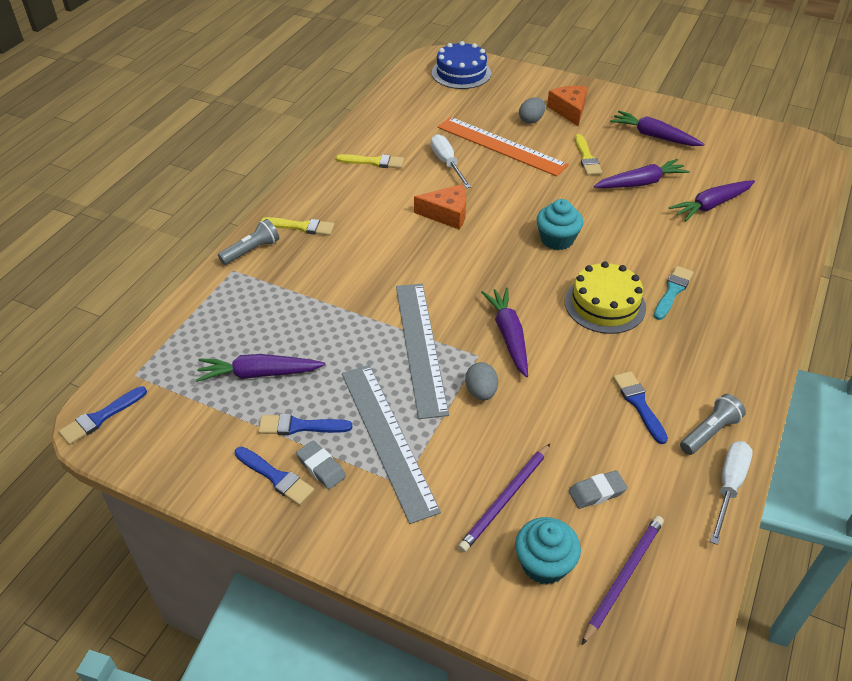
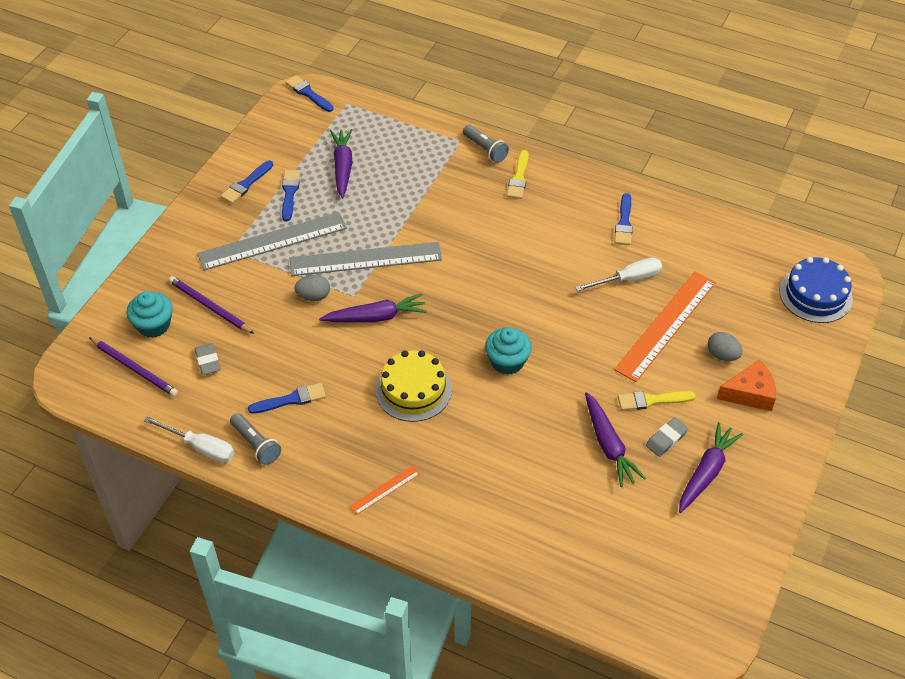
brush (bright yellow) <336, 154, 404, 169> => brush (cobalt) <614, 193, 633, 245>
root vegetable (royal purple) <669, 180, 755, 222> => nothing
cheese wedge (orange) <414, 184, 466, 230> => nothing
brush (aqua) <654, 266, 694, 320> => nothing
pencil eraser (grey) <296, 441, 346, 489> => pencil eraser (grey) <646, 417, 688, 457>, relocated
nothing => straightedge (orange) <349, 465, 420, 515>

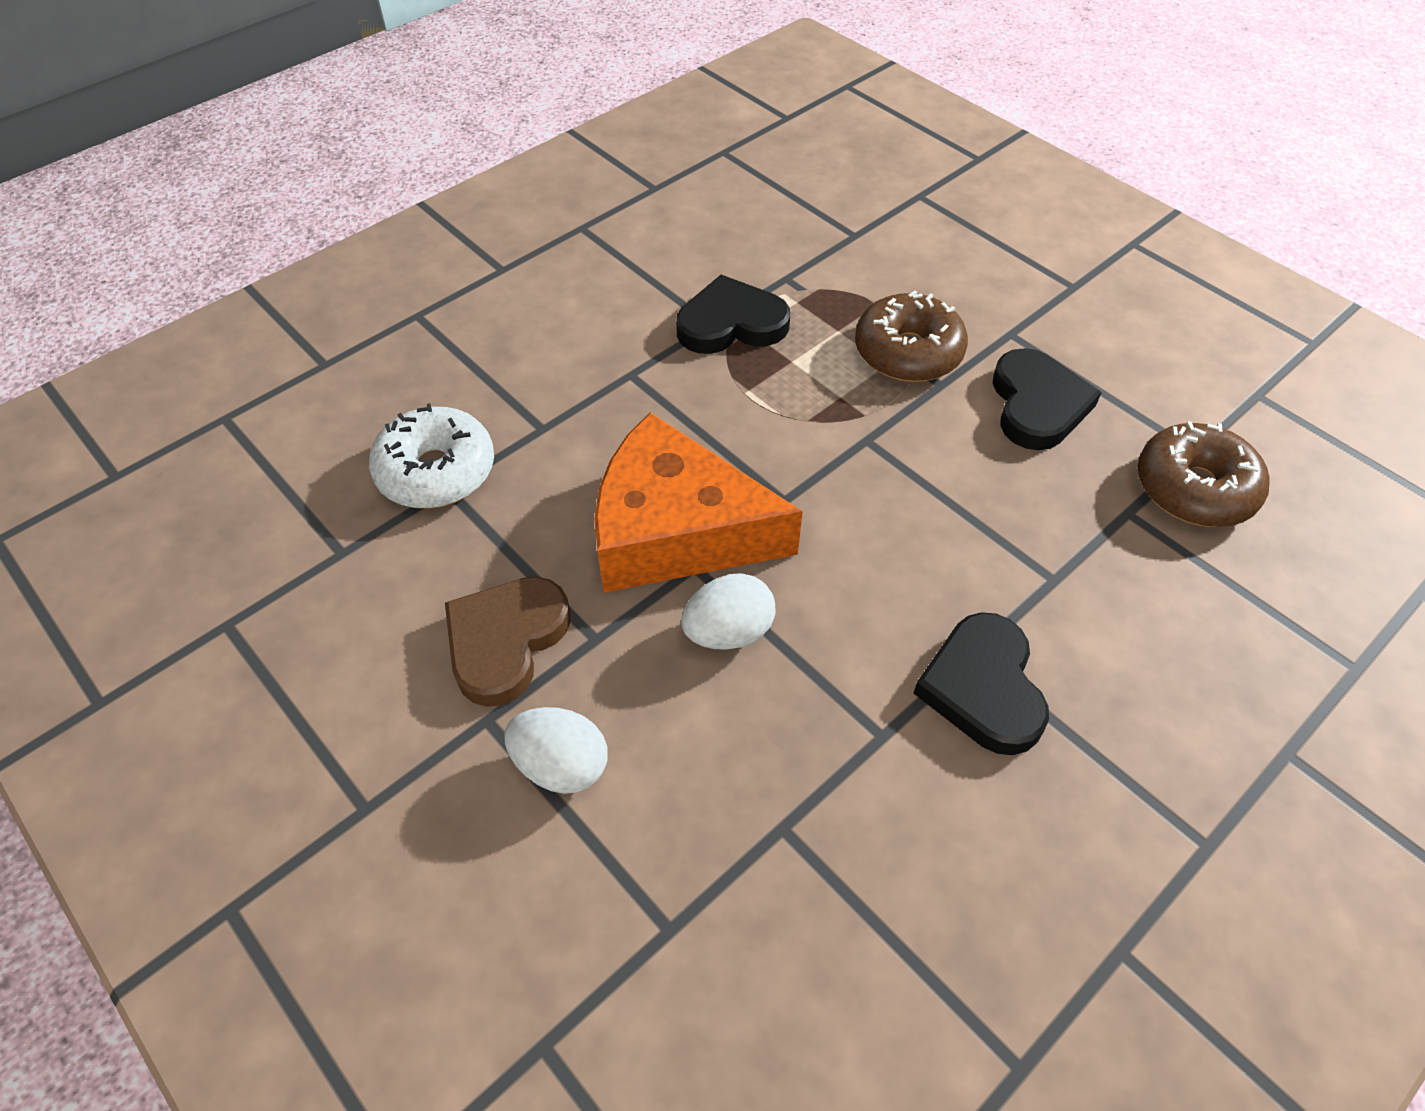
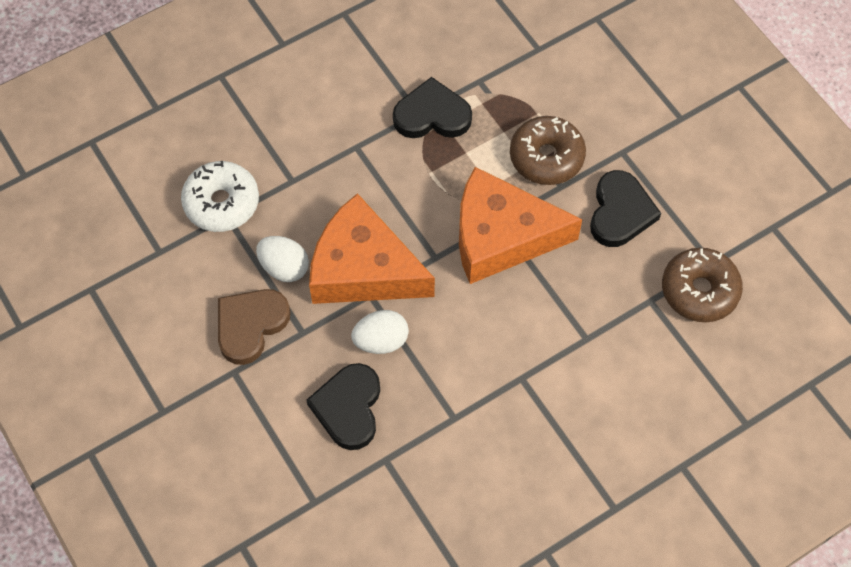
heart (jet-black) <913, 612, 1049, 755> => heart (jet-black) <306, 363, 380, 450>, relocated
toy egg (snow-white) <504, 707, 608, 794> => toy egg (snow-white) <256, 236, 309, 282>, relocated
nothing => cheese wedge (orange) <459, 167, 582, 284>

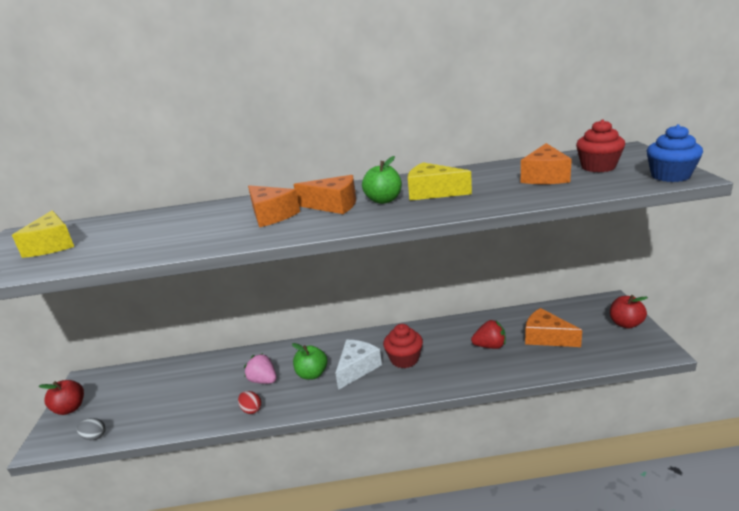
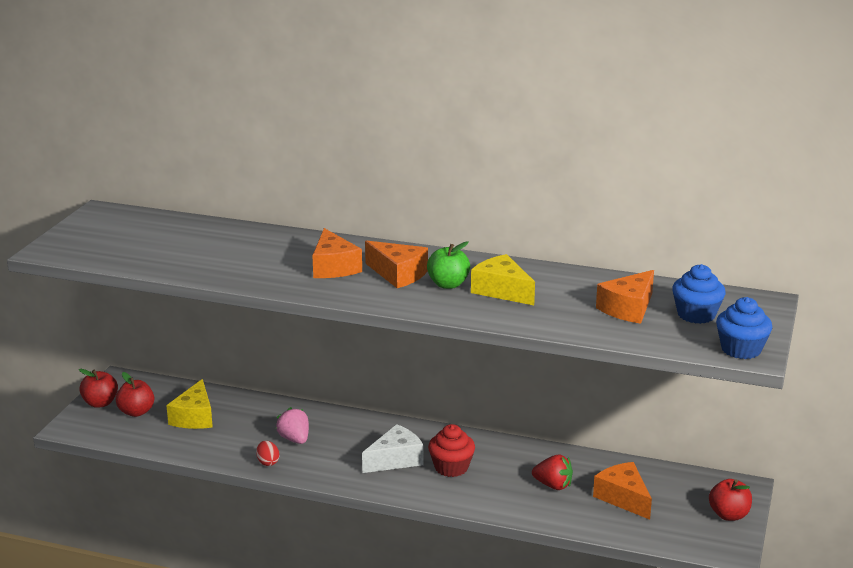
fairy cake (red) <576, 119, 625, 172> => fairy cake (cobalt) <672, 264, 726, 324>
cheese wedge (bright yellow) <12, 210, 74, 258> => cheese wedge (bright yellow) <166, 379, 213, 429>, relocated
apple (leaf-green) <292, 343, 327, 380> => nothing
toy egg (grey) <77, 418, 106, 440> => nothing
nothing => apple (red) <116, 372, 154, 417>

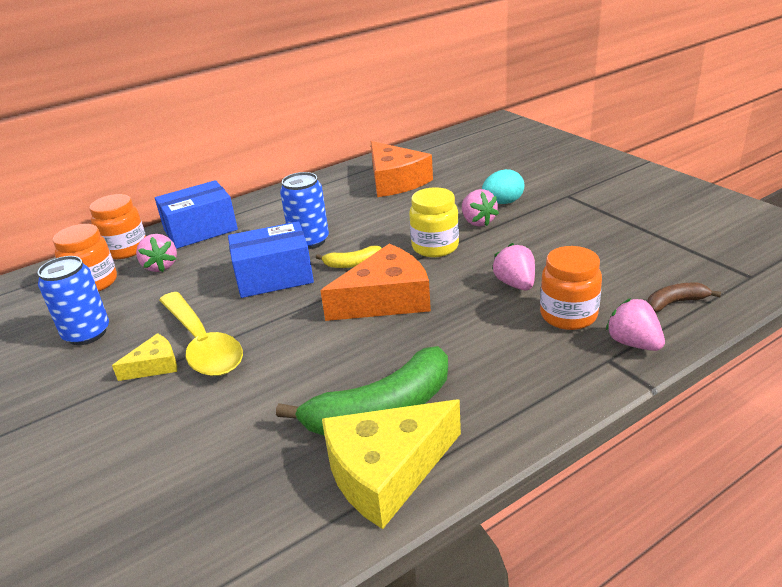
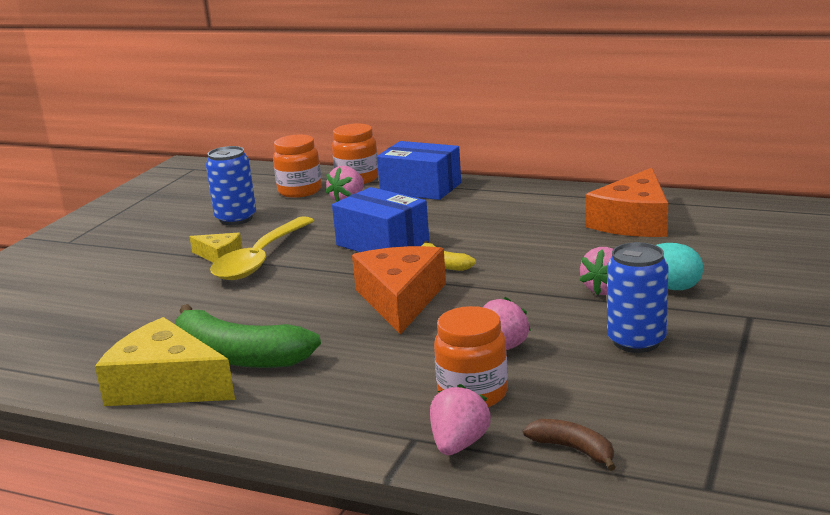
tin (cobalt) <280, 172, 329, 249> => tin (cobalt) <607, 242, 669, 353>, relocated
preserve jar (bright yellow) <409, 187, 459, 257> => nothing
cheese wedge (orange) <320, 244, 431, 321> => cheese wedge (orange) <352, 246, 446, 335>, 120 degrees counterclockwise

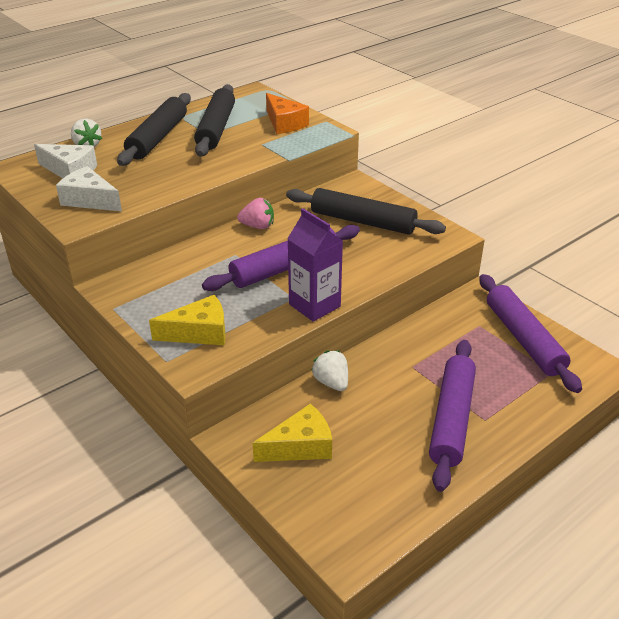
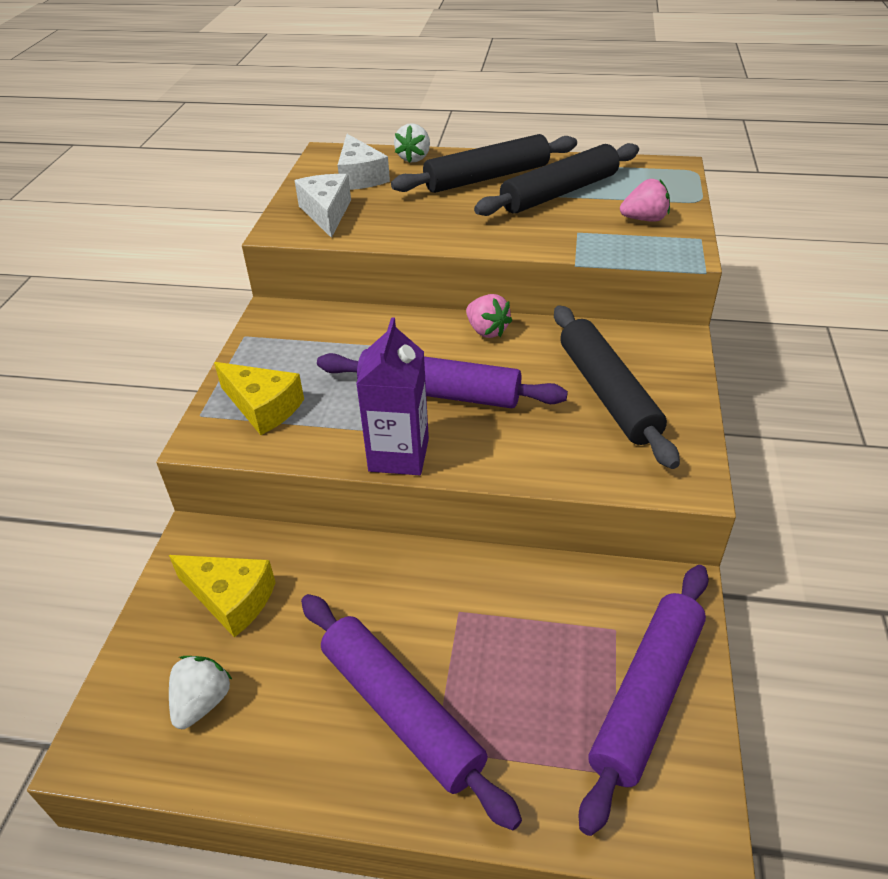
cheese wedge (orange) <266, 93, 309, 134> => toy strawberry (rosy) <620, 179, 670, 222>
pastry roller (royal purple) <429, 340, 476, 492> => pastry roller (royal purple) <301, 594, 522, 830>, 75 degrees clockwise
toy strawberry (snow-white) <311, 350, 348, 391> => toy strawberry (snow-white) <169, 656, 232, 729>, relocated

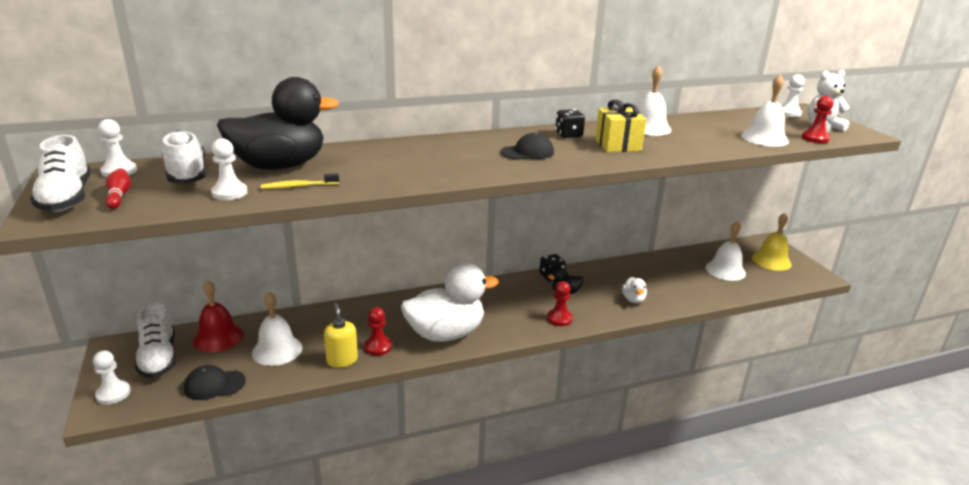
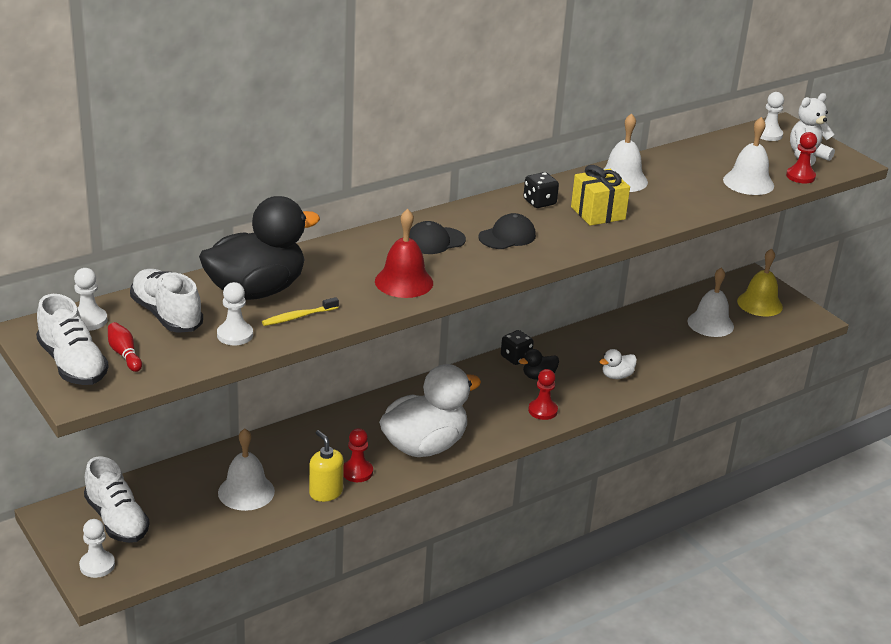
toy duck (snow-white) <622, 277, 647, 303> => toy duck (snow-white) <600, 349, 637, 379>, 75 degrees clockwise
school bell (red) <193, 280, 244, 352> => school bell (red) <375, 209, 433, 298>, relocated
peaked cap (jet-black) <184, 365, 246, 400> => peaked cap (jet-black) <409, 221, 466, 254>, relocated

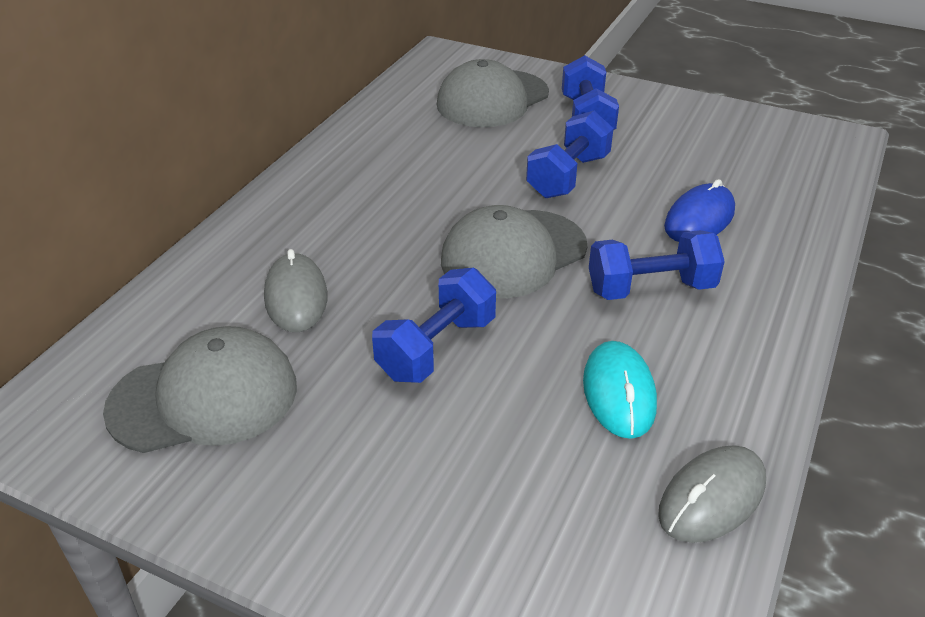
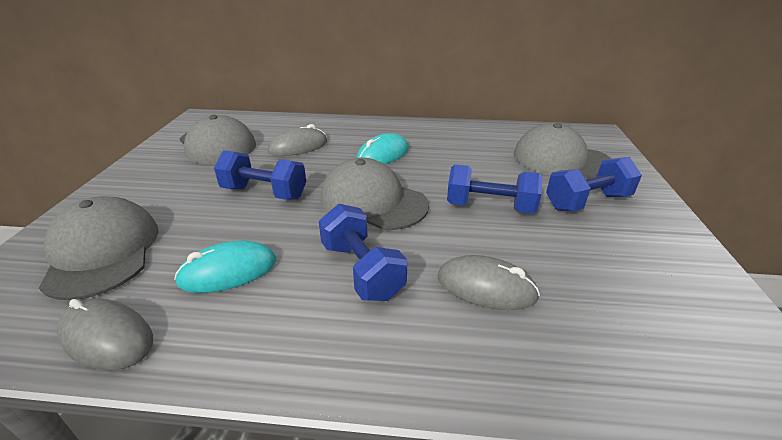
PC mouse (cobalt) <664, 179, 735, 242> => PC mouse (grey) <438, 255, 540, 310>
nothing => PC mouse (aqua) <357, 133, 409, 164>
nothing => peaked cap (grey) <39, 196, 159, 300>

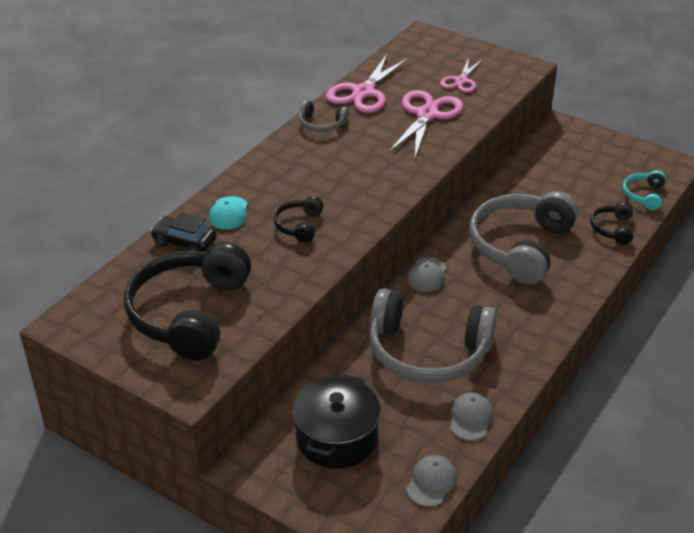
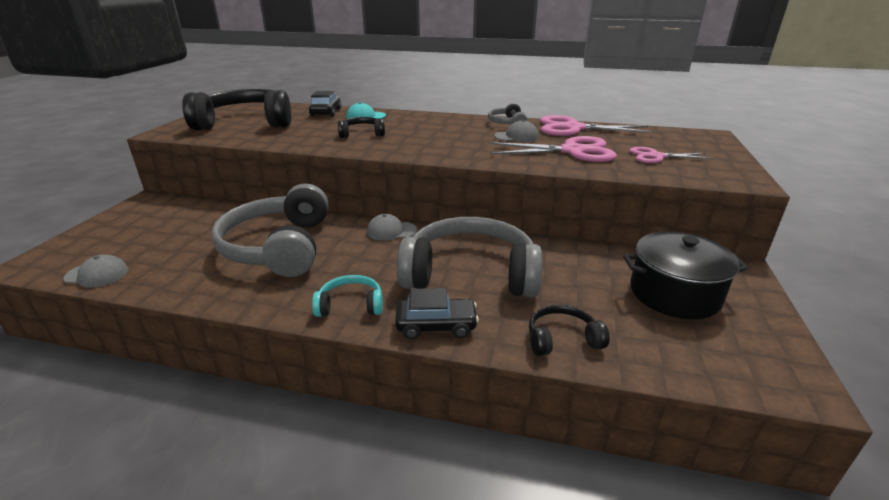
headphones (aqua) <623, 170, 666, 210> => headphones (aqua) <312, 275, 383, 317>, relocated
cooking pot (jet-black) <293, 374, 381, 469> => cooking pot (jet-black) <623, 231, 748, 319>, relocated
peaked cap (grey) <450, 393, 493, 441> => peaked cap (grey) <494, 120, 539, 142>, relocated
nothing => automobile (jet-black) <395, 288, 479, 339>

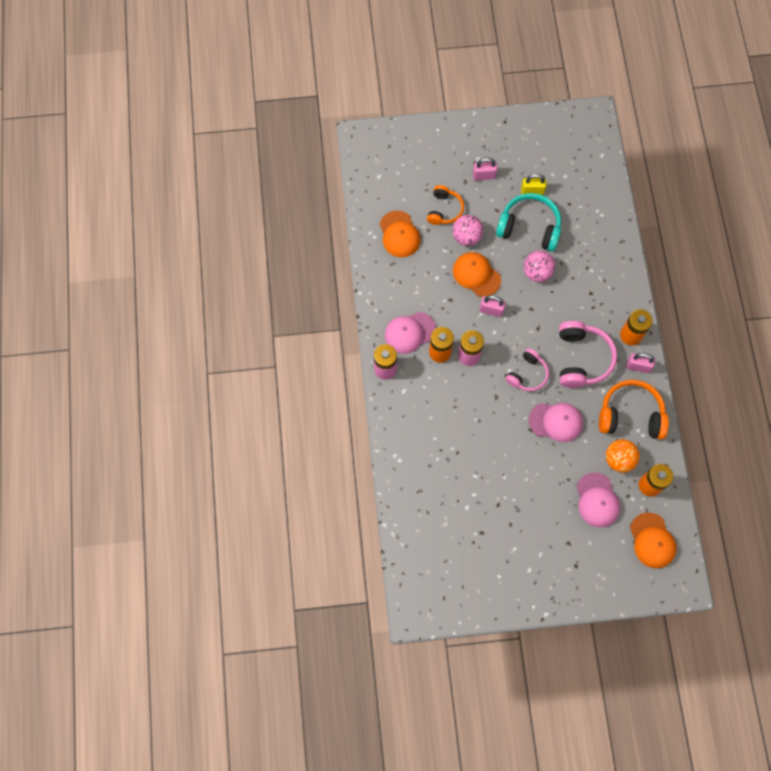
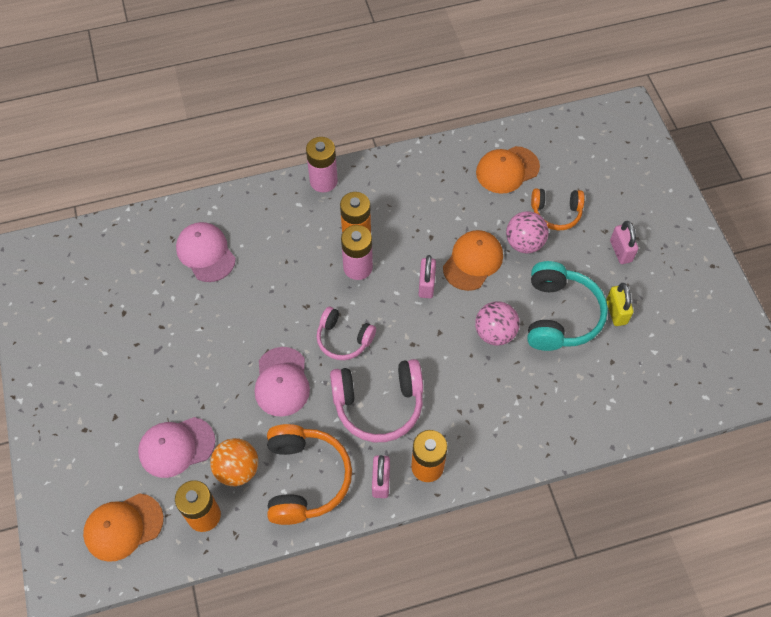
peaked cap (rosy) <385, 312, 436, 354> => peaked cap (rosy) <176, 222, 236, 282>, relocated

